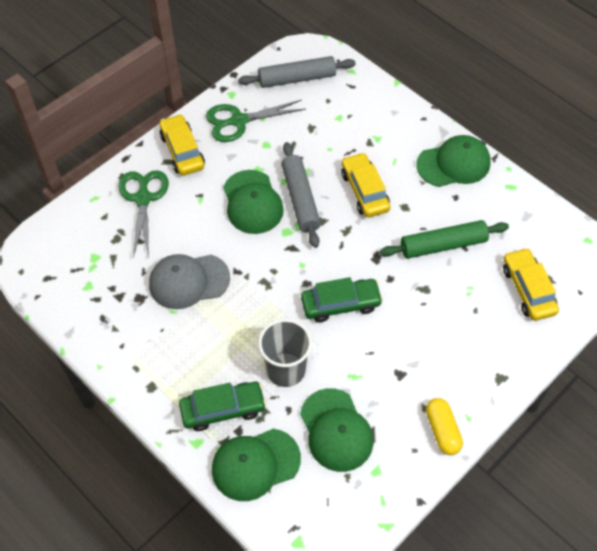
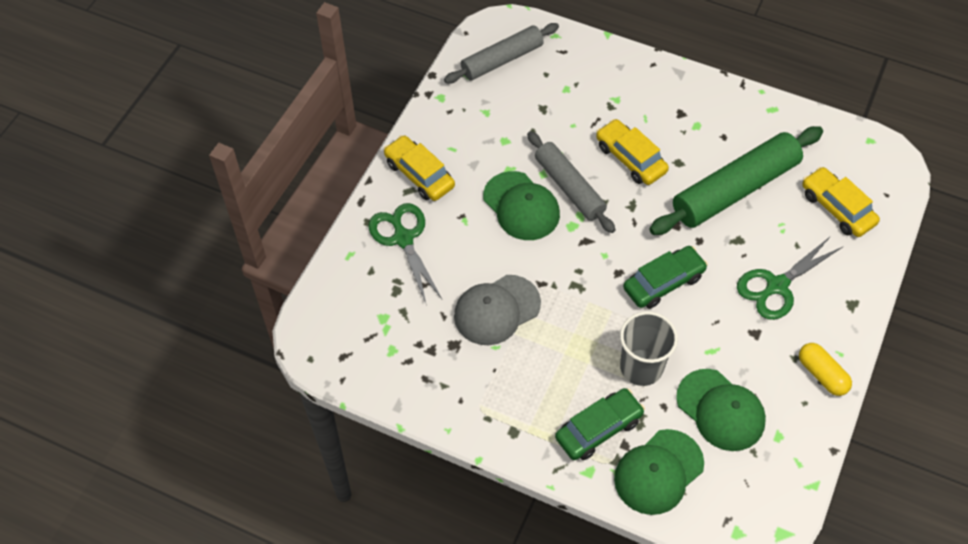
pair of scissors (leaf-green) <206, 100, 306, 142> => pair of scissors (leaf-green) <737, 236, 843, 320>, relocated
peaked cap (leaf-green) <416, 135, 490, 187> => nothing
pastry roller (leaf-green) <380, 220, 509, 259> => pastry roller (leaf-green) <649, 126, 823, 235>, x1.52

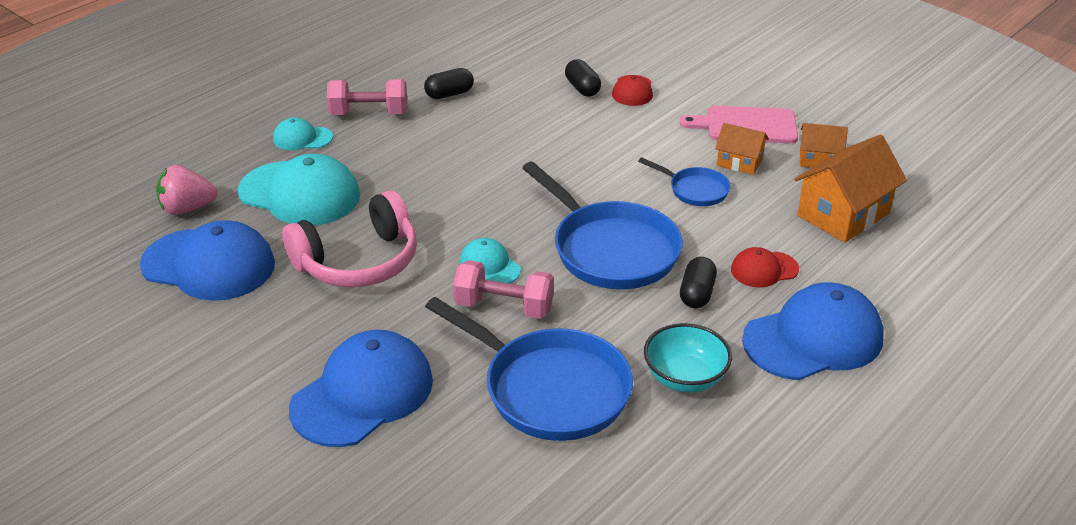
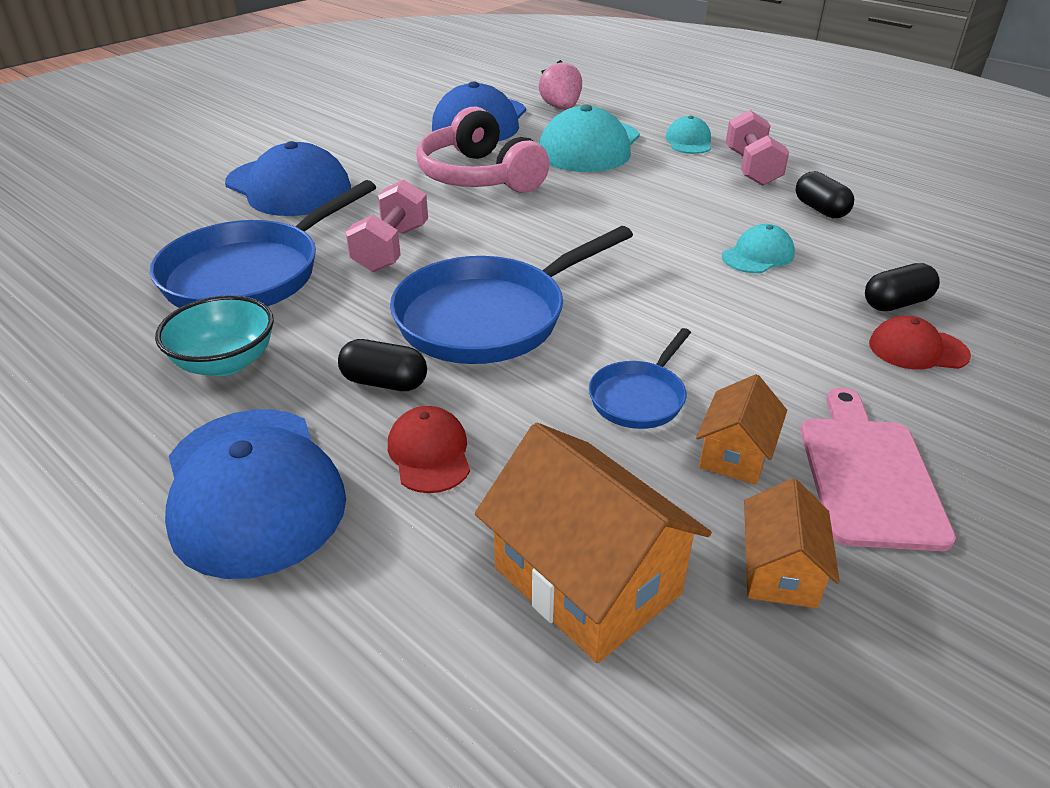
peaked cap (aqua) <460, 238, 521, 284> => peaked cap (aqua) <722, 224, 795, 273>, relocated

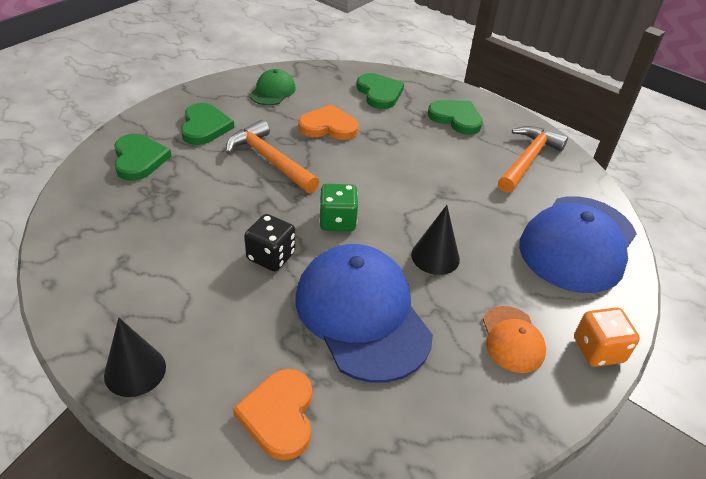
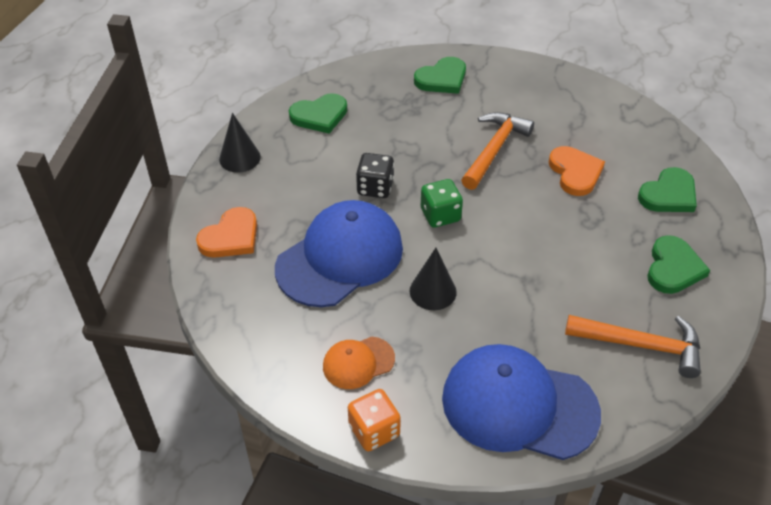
peaked cap (leaf-green) <249, 69, 296, 106> => nothing
heart (leaf-green) <181, 103, 234, 145> => heart (leaf-green) <289, 93, 347, 134>, relocated
heart (orange) <233, 369, 312, 460> => heart (orange) <196, 207, 257, 258>, 150 degrees clockwise

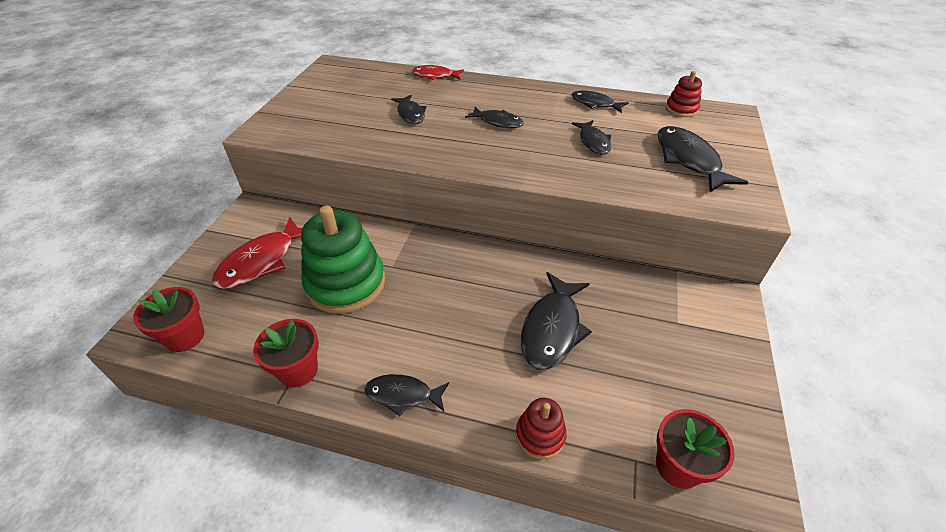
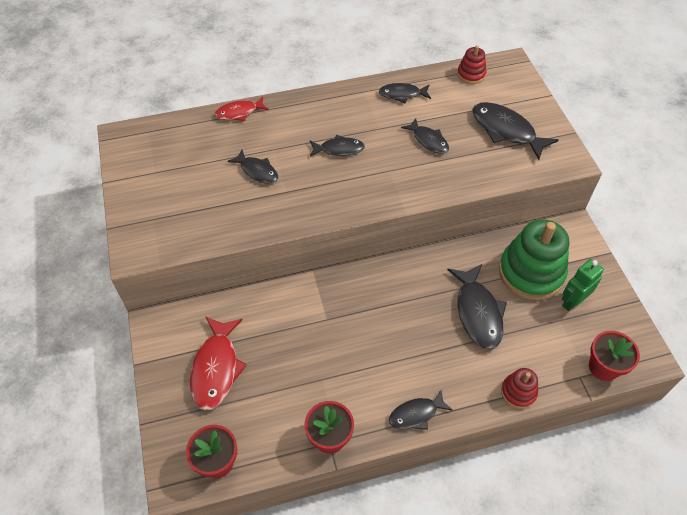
stacking rings (leaf-green) <301, 206, 385, 314> => stacking rings (leaf-green) <499, 219, 569, 300>, relocated
nothing => robot (leaf-green) <562, 259, 604, 311>

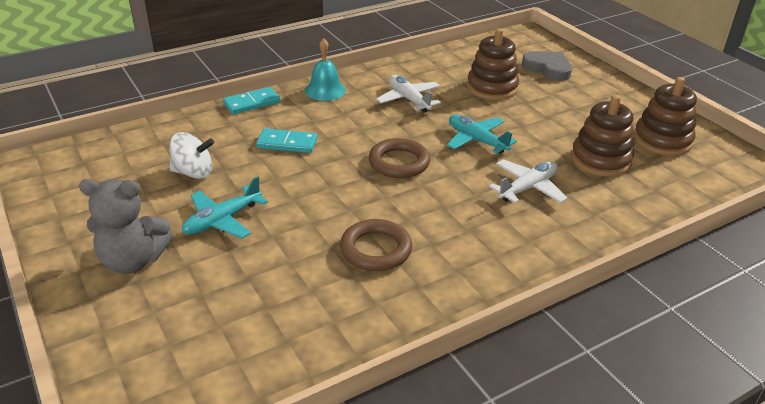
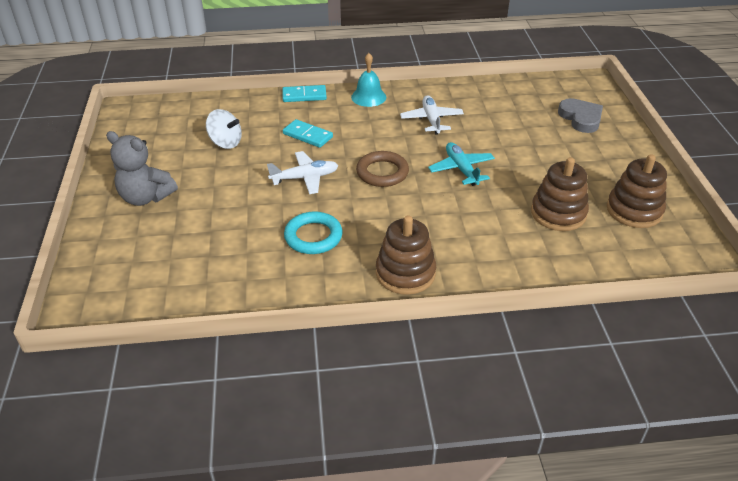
stacking rings (dark brown) <467, 28, 519, 100> => stacking rings (dark brown) <376, 216, 436, 295>, relocated
plane (snow-white) <489, 159, 567, 203> => plane (snow-white) <267, 151, 338, 194>, relocated
plane (aqua) <182, 176, 268, 239> => nothing
hoop (dark brown) <340, 219, 412, 271> => hoop (aqua) <284, 211, 343, 254>

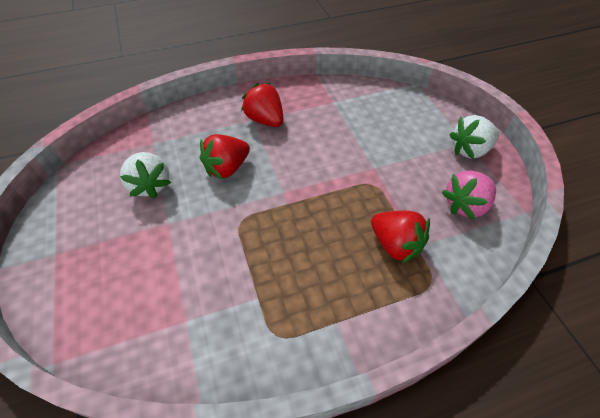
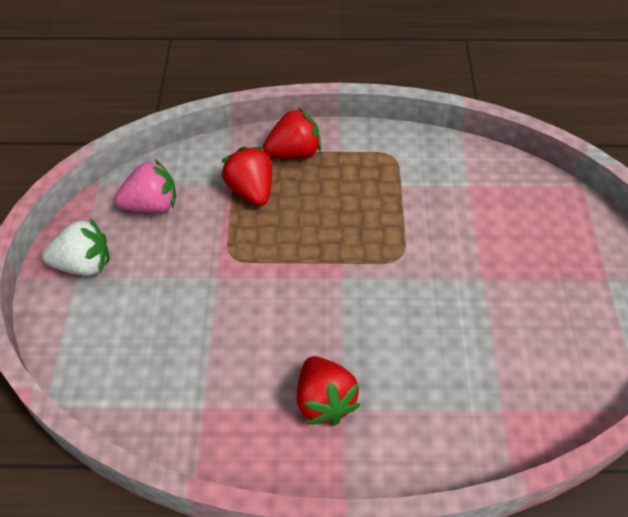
toy strawberry (red) <200, 134, 250, 179> => toy strawberry (red) <263, 107, 321, 159>, relocated
toy strawberry (snow-white) <120, 152, 171, 199> => nothing

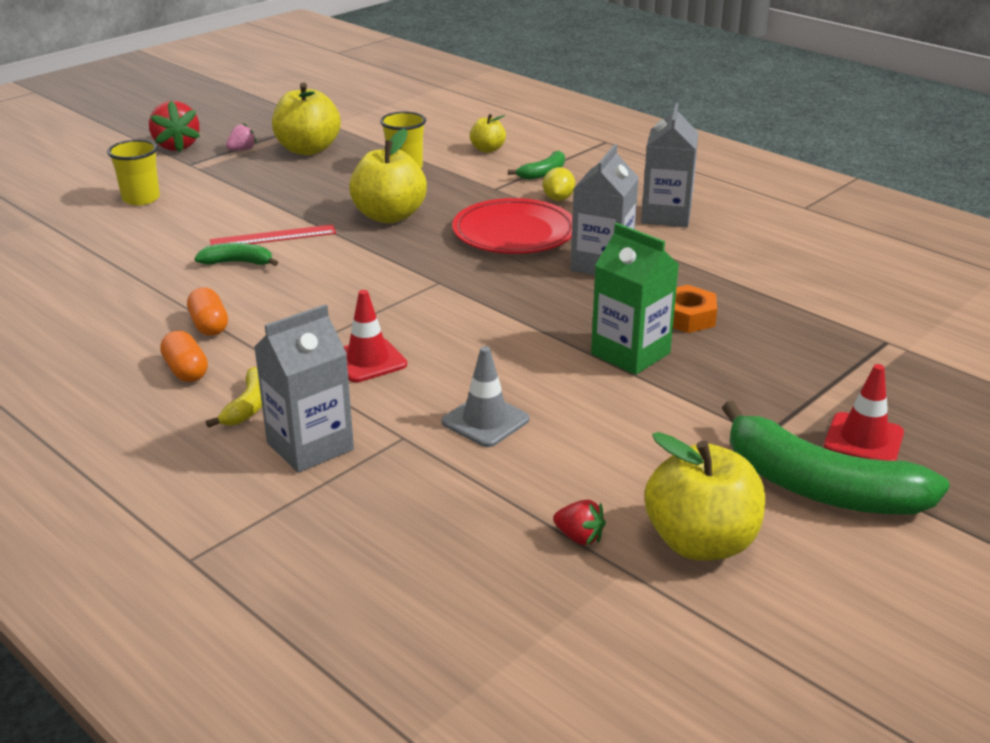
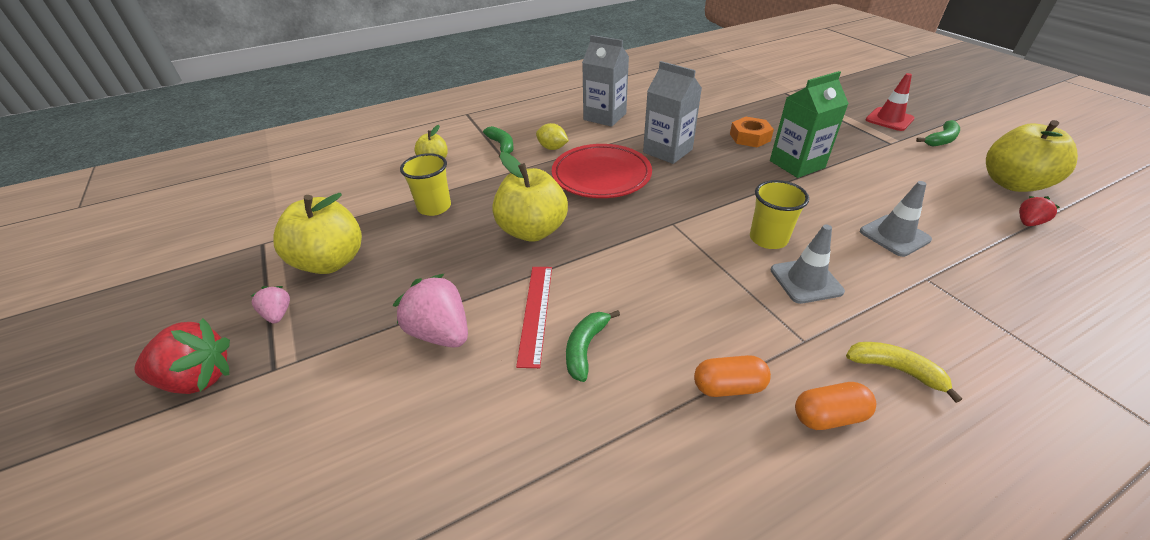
tumbler (bright yellow) <107, 140, 160, 205> => tumbler (bright yellow) <750, 180, 809, 249>, relocated
safety cone (red) <343, 290, 407, 382> => safety cone (grey) <770, 225, 845, 304>
juice carton (grey) <254, 304, 354, 473> => nothing
toy banana (leaf-green) <722, 401, 950, 515> => toy banana (leaf-green) <916, 120, 960, 147>, x0.47
nothing => toy strawberry (rosy) <393, 273, 468, 348>

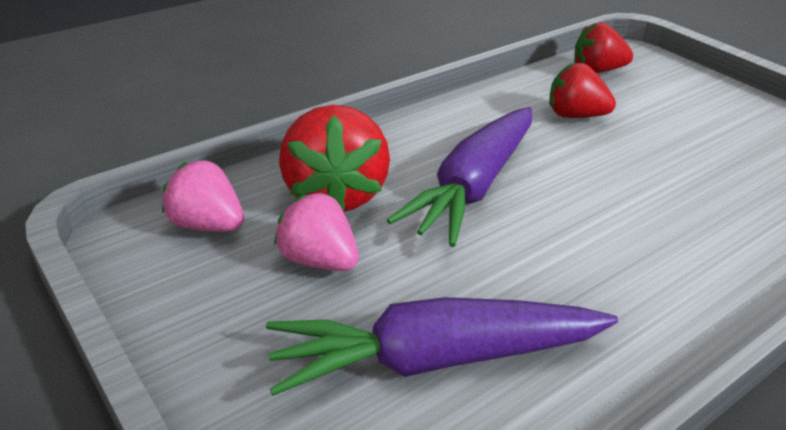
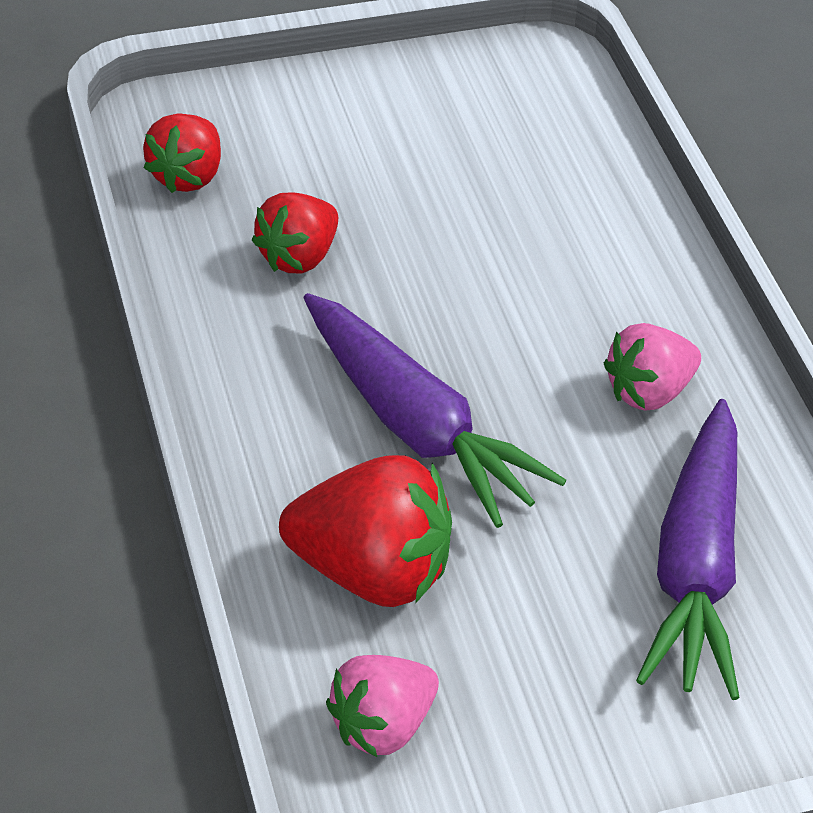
toy strawberry (rosy) <274, 193, 359, 271> => toy strawberry (rosy) <604, 323, 701, 411>, relocated

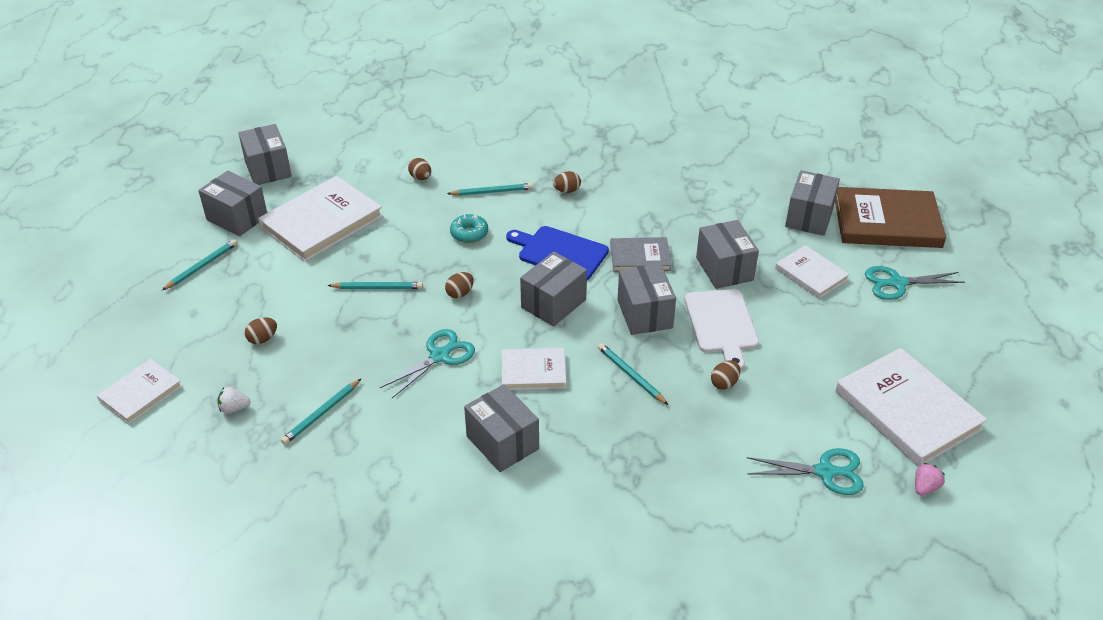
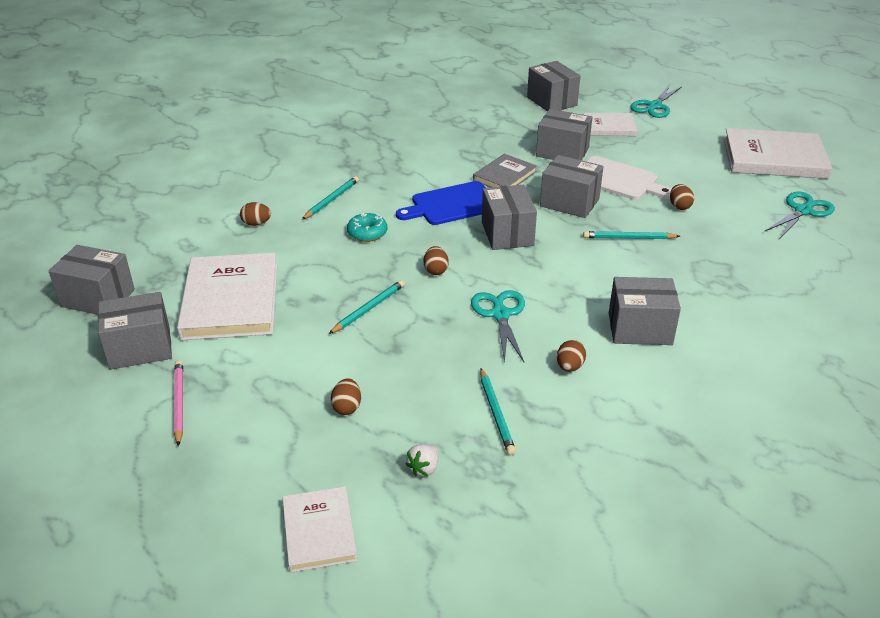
toy egg (dark brown) <553, 171, 581, 193> => toy egg (dark brown) <557, 340, 586, 372>, relocated
book (dark brown) <835, 187, 946, 248> => nothing
pencil (aqua) <162, 239, 238, 290> => pencil (rosy) <174, 360, 183, 446>
book (snow-white) <501, 348, 566, 390> => nothing
toy strawberry (rosy) <915, 463, 945, 496> => nothing

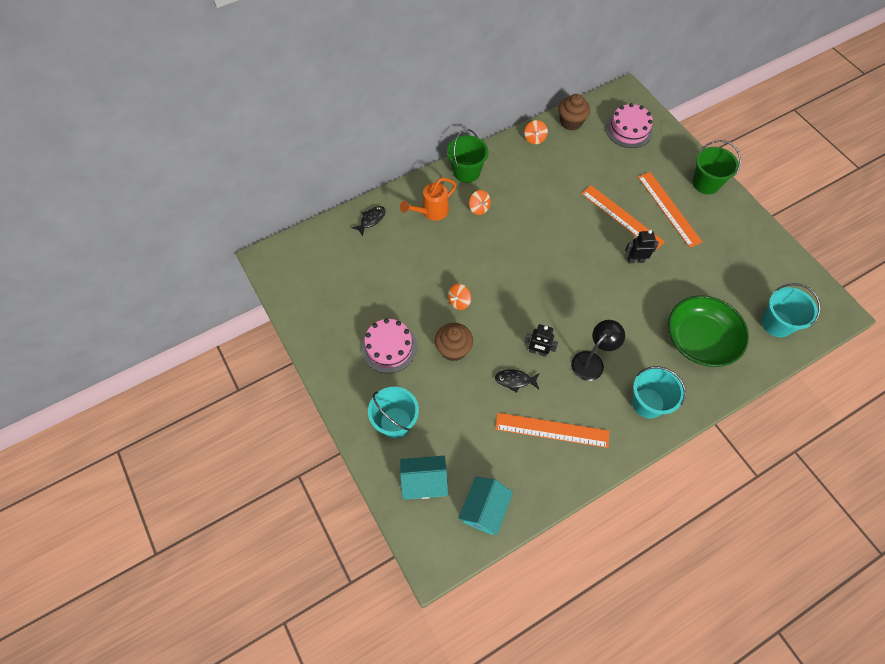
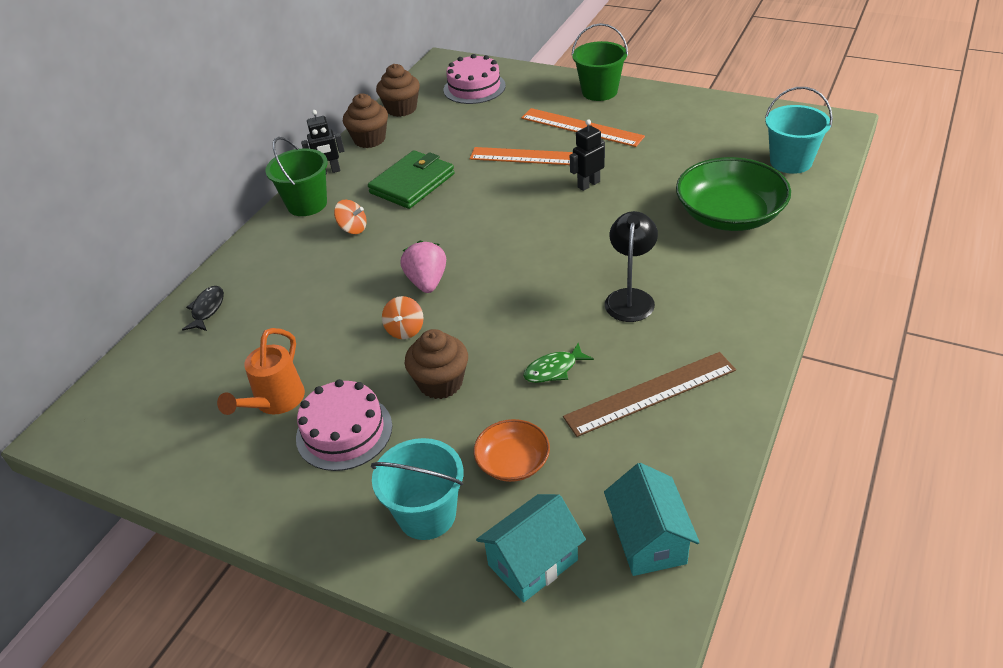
whirligig (orange) <524, 120, 548, 144> => fairy cake (dark brown) <343, 94, 388, 148>
watering can (orange) <400, 178, 457, 221> => watering can (orange) <217, 328, 305, 415>, relocated
robot (jet-black) <524, 324, 558, 357> => robot (jet-black) <301, 110, 344, 174>, relocated
sand bucket (aqua) <632, 366, 686, 418> => nothing
fish (jet-black) <495, 370, 539, 393> => fish (leaf-green) <523, 343, 594, 383>
straightedge (orange) <495, 413, 609, 448> => straightedge (dark brown) <563, 352, 736, 437>
nothing => billfold (leaf-green) <368, 150, 455, 209>
nothing => toy strawberry (rosy) <400, 241, 446, 293>
nothing => bowl (orange) <474, 419, 550, 482>

